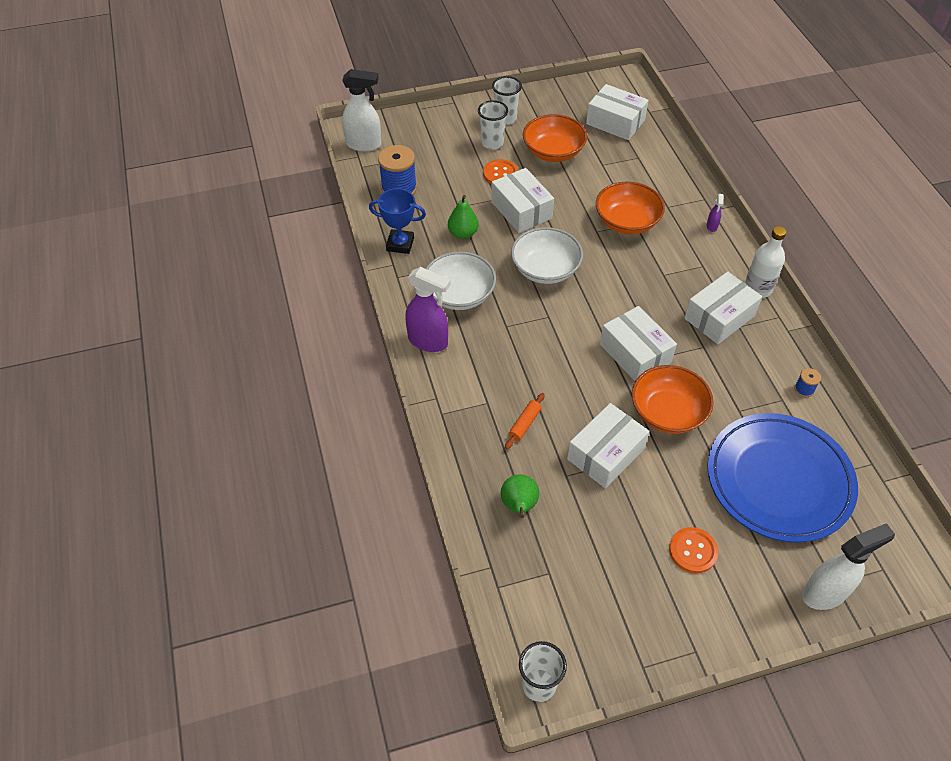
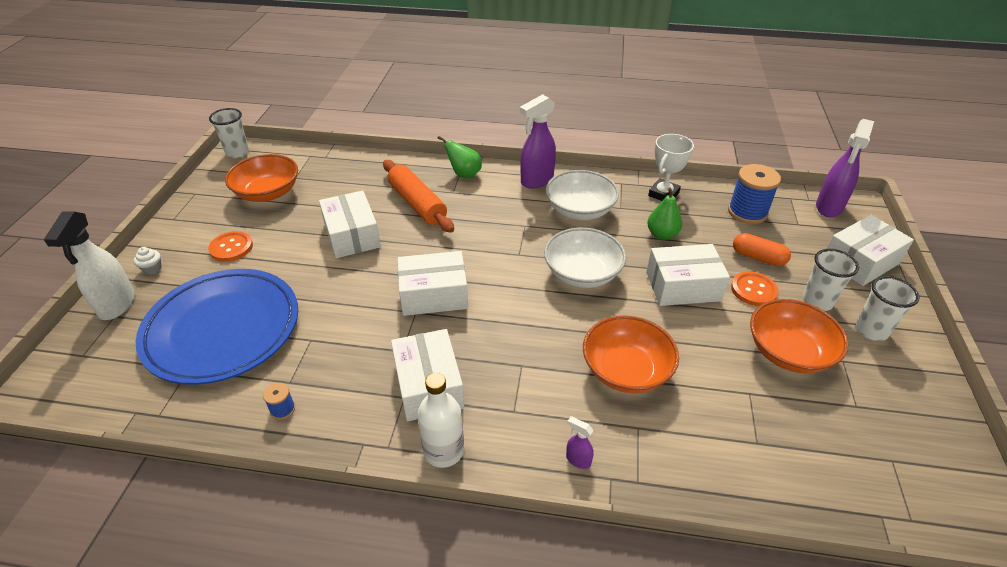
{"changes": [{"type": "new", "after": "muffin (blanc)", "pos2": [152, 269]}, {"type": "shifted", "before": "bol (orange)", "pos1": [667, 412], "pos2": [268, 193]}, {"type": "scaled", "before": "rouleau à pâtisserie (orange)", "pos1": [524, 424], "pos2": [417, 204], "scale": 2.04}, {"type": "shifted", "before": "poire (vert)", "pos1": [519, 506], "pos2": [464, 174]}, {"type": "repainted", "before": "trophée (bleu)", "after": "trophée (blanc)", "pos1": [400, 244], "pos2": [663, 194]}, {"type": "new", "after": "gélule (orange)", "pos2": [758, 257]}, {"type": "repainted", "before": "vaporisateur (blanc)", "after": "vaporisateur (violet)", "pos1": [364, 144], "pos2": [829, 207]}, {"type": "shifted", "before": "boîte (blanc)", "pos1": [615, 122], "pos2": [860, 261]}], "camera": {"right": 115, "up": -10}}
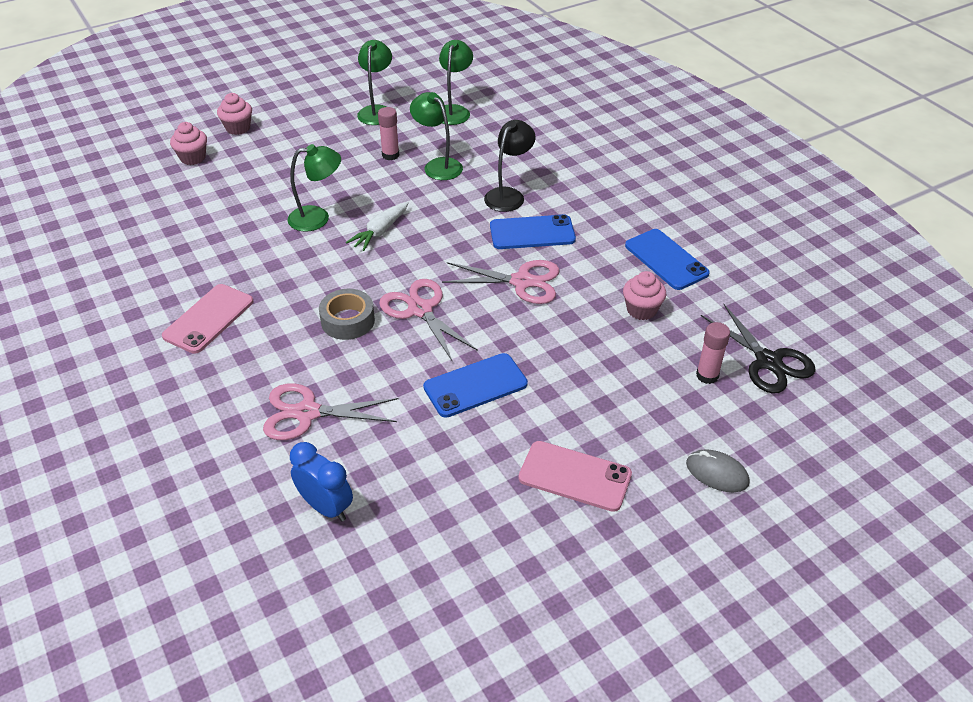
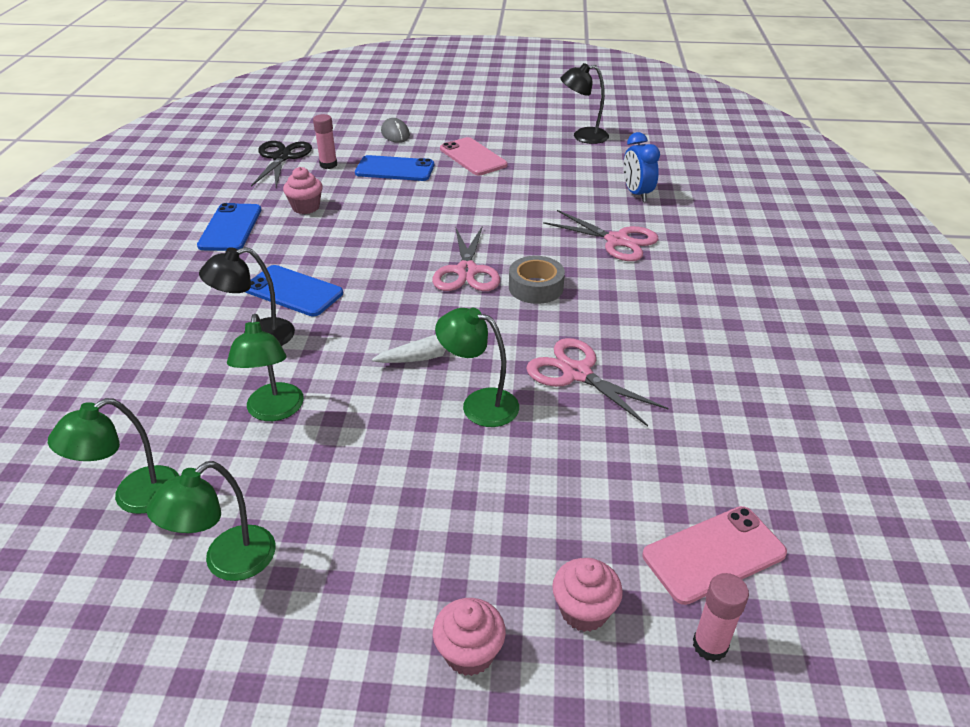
{"changes": [{"type": "shifted", "before": "téléphone (bleu)", "pos1": [475, 385], "pos2": [395, 169]}, {"type": "shifted", "before": "ciseaux (rose)", "pos1": [522, 282], "pos2": [577, 373]}, {"type": "new", "after": "lampe (noir)", "pos2": [583, 136]}, {"type": "shifted", "before": "téléphone (rose)", "pos1": [208, 319], "pos2": [714, 554]}, {"type": "shifted", "before": "bâton de colle (rose)", "pos1": [390, 155], "pos2": [710, 645]}], "camera": {"right": -145, "up": -5}}
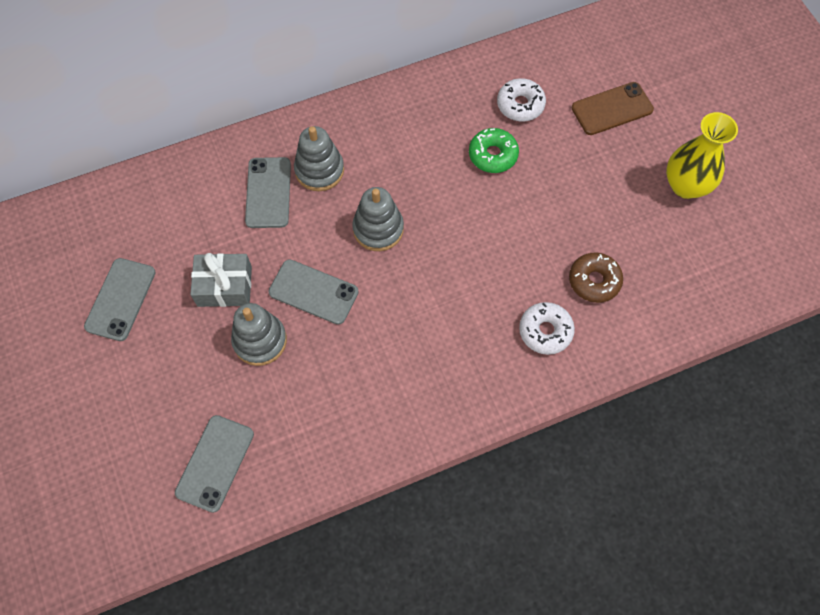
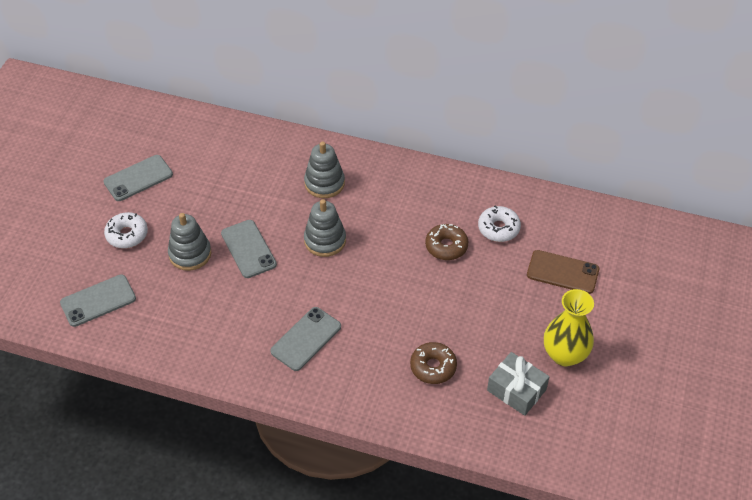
{"changes": [{"type": "shifted", "before": "beignet (blanc)", "pos1": [545, 331], "pos2": [127, 235]}, {"type": "shifted", "before": "téléphone (gris)", "pos1": [268, 193], "pos2": [306, 339]}, {"type": "repainted", "before": "beignet (vert)", "after": "beignet (marron)", "pos1": [493, 155], "pos2": [446, 246]}, {"type": "shifted", "before": "cadeau (gris)", "pos1": [224, 286], "pos2": [516, 390]}], "camera": {"right": 40, "up": -15}}
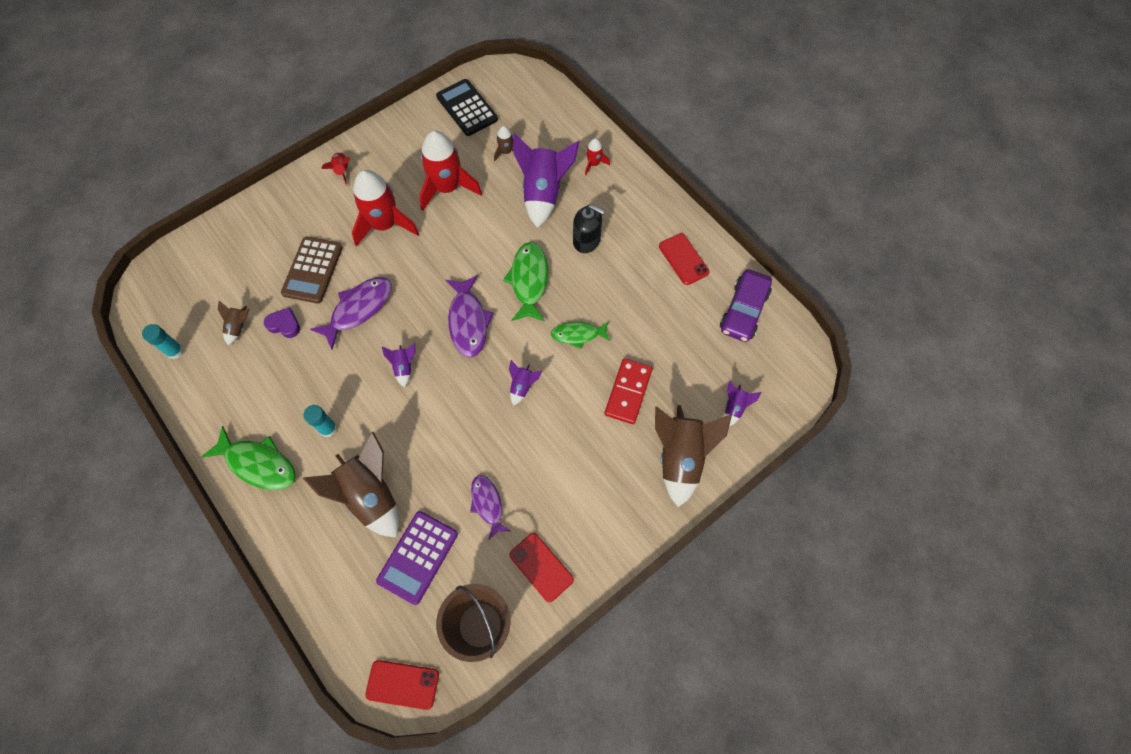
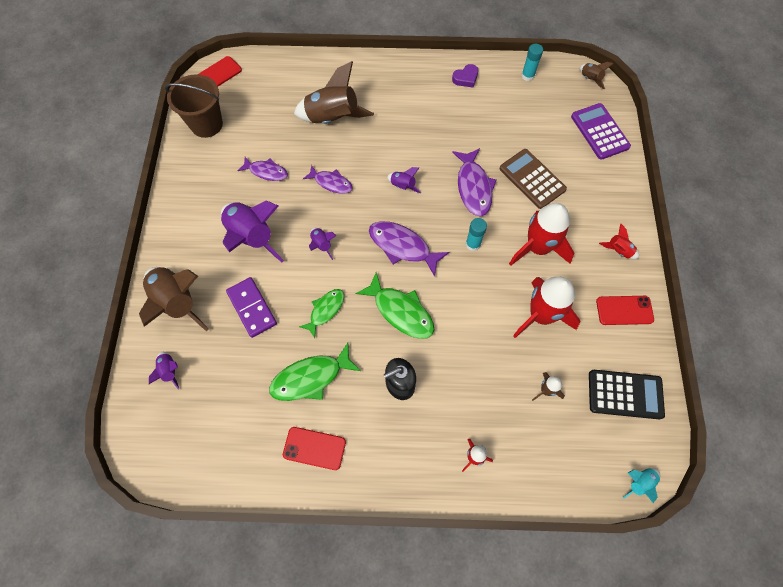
{"changes": [{"type": "shifted", "before": "fusée (violet)", "pos1": [543, 193], "pos2": [251, 237]}, {"type": "repainted", "before": "domino (rouge)", "after": "domino (violet)", "pos1": [628, 392], "pos2": [252, 308]}, {"type": "shifted", "before": "poisson (vert)", "pos1": [258, 464], "pos2": [311, 378]}, {"type": "new", "after": "poisson (violet)", "pos2": [331, 183]}, {"type": "shifted", "before": "cœur (violet)", "pos1": [284, 325], "pos2": [465, 78]}, {"type": "shifted", "before": "bâton de colle (turquoise)", "pos1": [328, 428], "pos2": [473, 244]}, {"type": "shifted", "before": "calculatrice (violet)", "pos1": [418, 557], "pos2": [599, 132]}, {"type": "shifted", "before": "fusée (marron)", "pos1": [239, 327], "pos2": [590, 79]}, {"type": "shifted", "before": "téléphone (rouge)", "pos1": [541, 567], "pos2": [624, 310]}, {"type": "new", "after": "fusée (turquoise)", "pos2": [639, 482]}, {"type": "gone", "before": "voiture (violet)", "pos1": [743, 311]}], "camera": {"right": 130, "up": 0}}
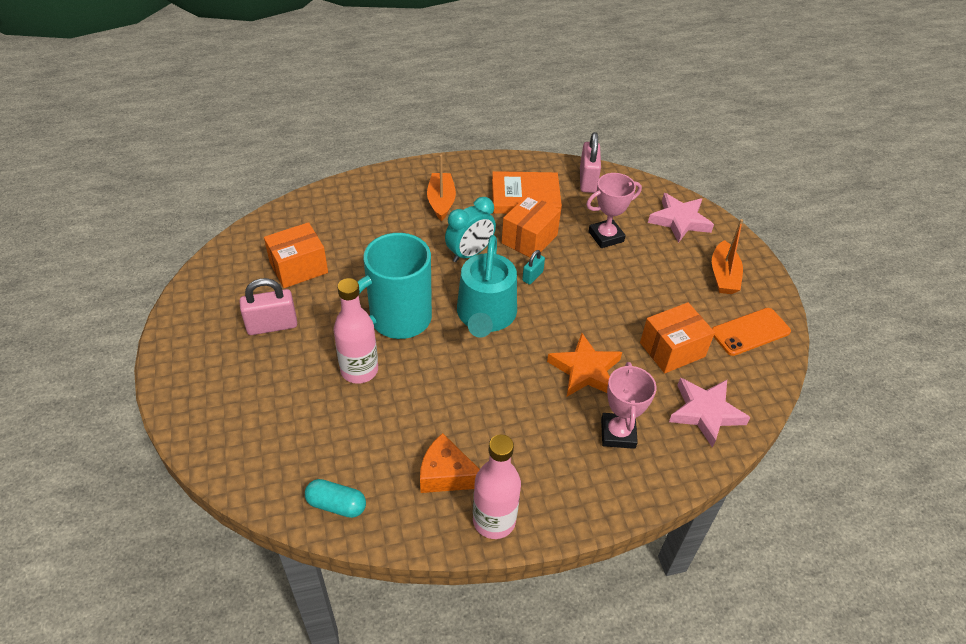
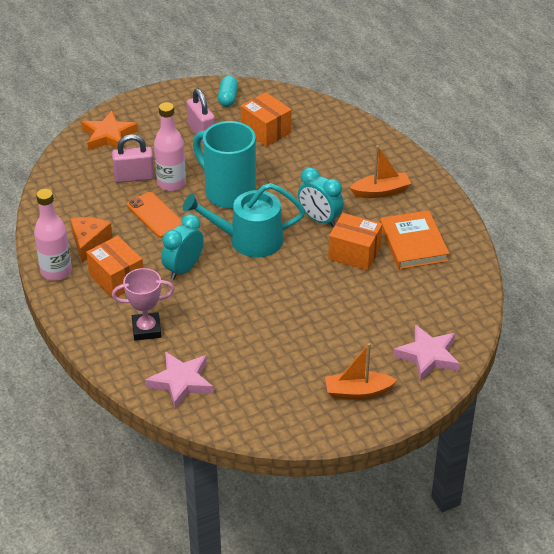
{"changes": [{"type": "shifted", "before": "étoile (orange)", "pos1": [585, 370], "pos2": [109, 136]}, {"type": "shifted", "before": "boîte (orange)", "pos1": [672, 349], "pos2": [117, 279]}, {"type": "shifted", "before": "cadenas (rose)", "pos1": [587, 180], "pos2": [134, 177]}, {"type": "shifted", "before": "téléphone (orange)", "pos1": [750, 332], "pos2": [155, 215]}, {"type": "new", "after": "réveil (turquoise)", "pos2": [183, 269]}, {"type": "shifted", "before": "gélule (turquoise)", "pos1": [336, 504], "pos2": [228, 98]}, {"type": "gone", "before": "cadenas (turquoise)", "pos1": [532, 276]}, {"type": "gone", "before": "trophée (rose)", "pos1": [606, 236]}], "camera": {"right": 80, "up": -5}}
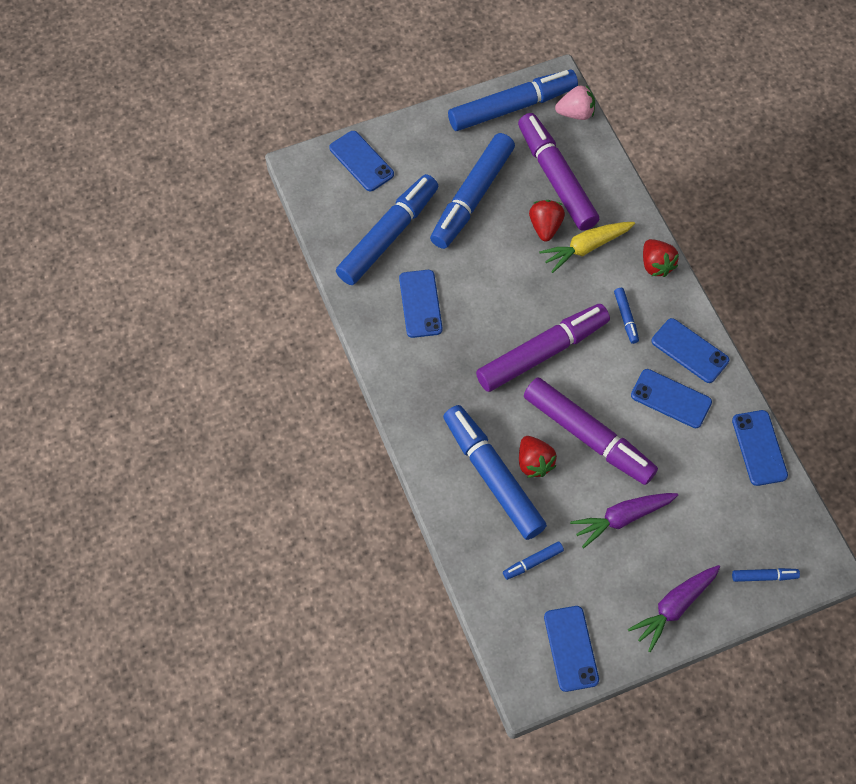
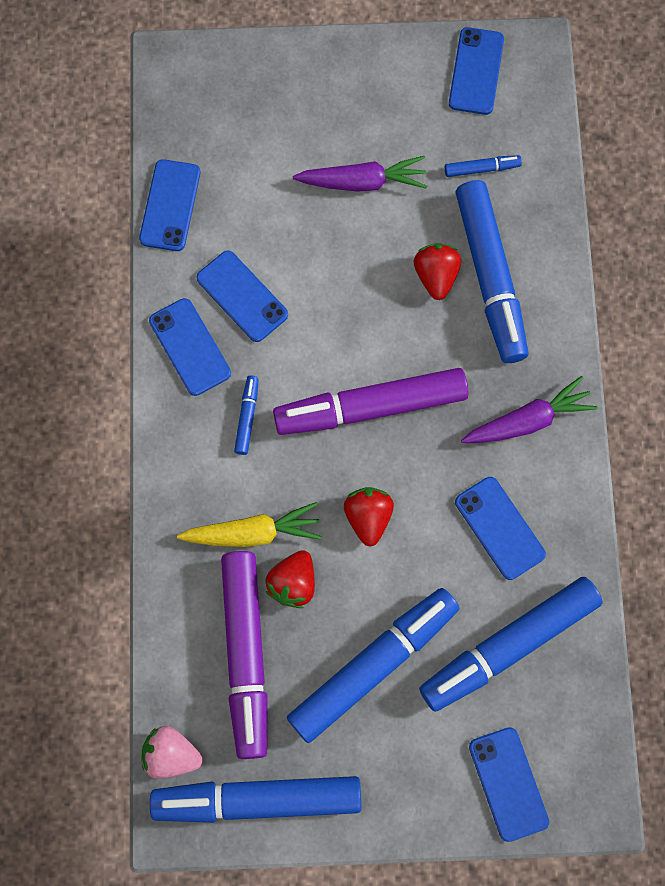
{"changes": [{"type": "shifted", "before": "fraise (rouge)", "pos1": [656, 265], "pos2": [368, 517]}, {"type": "rotated", "before": "téléphone (bleu)", "pos1": [420, 304], "pos2": [499, 528], "turn": -45}, {"type": "shifted", "before": "carotte (violet)", "pos1": [674, 607], "pos2": [528, 421]}, {"type": "gone", "before": "feutre (violet)", "pos1": [588, 436]}, {"type": "gone", "before": "feutre (bleu)", "pos1": [764, 576]}], "camera": {"right": -160, "up": 10}}
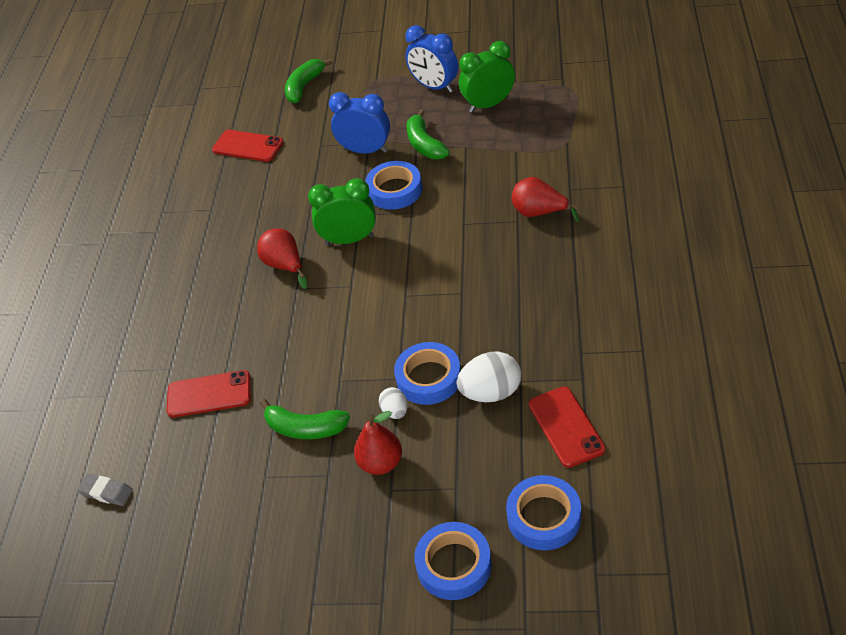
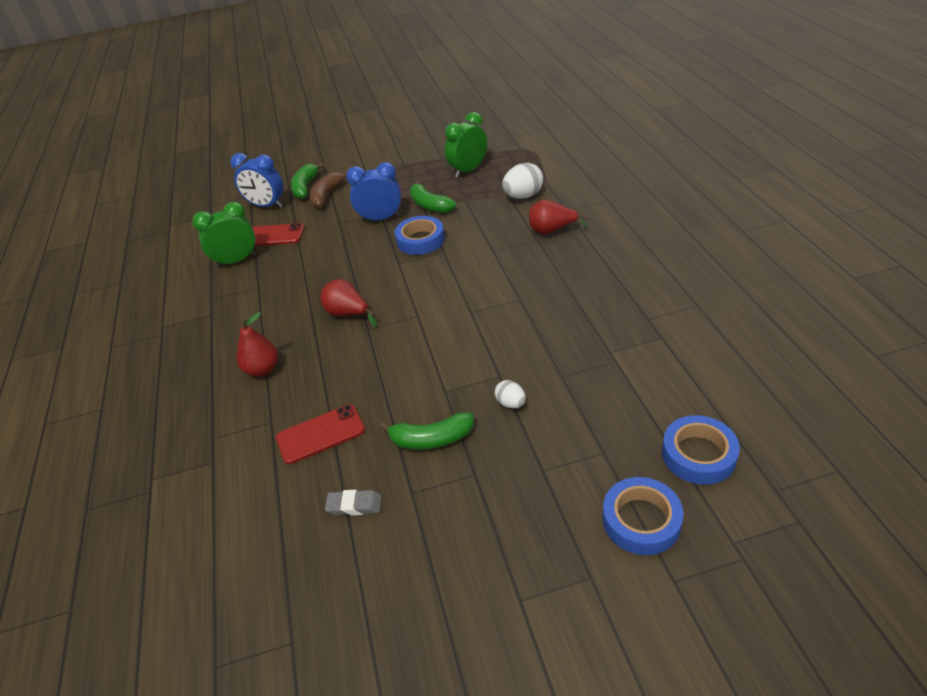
{"changes": [{"type": "shifted", "before": "réveil (vert)", "pos1": [349, 240], "pos2": [236, 261]}, {"type": "shifted", "before": "réveil (bleu)", "pos1": [435, 87], "pos2": [266, 206]}, {"type": "shifted", "before": "poire (rouge)", "pos1": [381, 463], "pos2": [262, 369]}, {"type": "new", "after": "banane (marron)", "pos2": [327, 195]}, {"type": "shifted", "before": "gomme (gris)", "pos1": [106, 492], "pos2": [354, 505]}, {"type": "shifted", "before": "œuf (blanc)", "pos1": [491, 392], "pos2": [523, 196]}, {"type": "gone", "before": "ruban adhésif (bleu)", "pos1": [428, 378]}, {"type": "gone", "before": "téléphone (rouge)", "pos1": [566, 427]}], "camera": {"right": -20, "up": -5}}
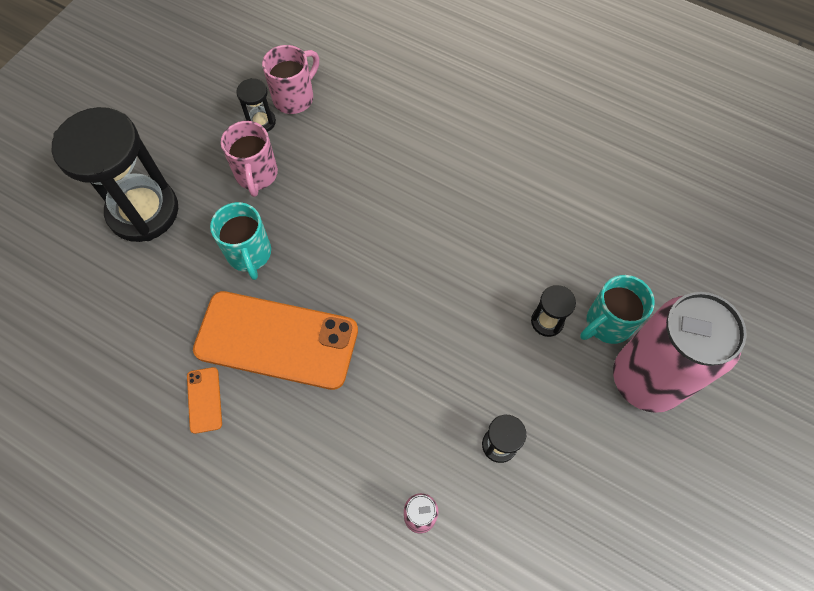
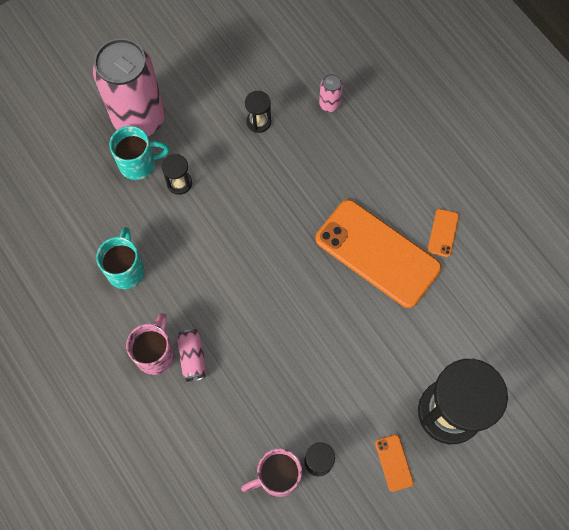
{"changes": [{"type": "shifted", "before": "tasse (turquoise)", "pos1": [249, 254], "pos2": [126, 269]}, {"type": "shifted", "before": "tasse (rose)", "pos1": [256, 175], "pos2": [155, 353]}, {"type": "new", "after": "canette (rose)", "pos2": [193, 357]}, {"type": "new", "after": "téléphone (orange)", "pos2": [394, 462]}], "camera": {"right": -155, "up": 5}}
